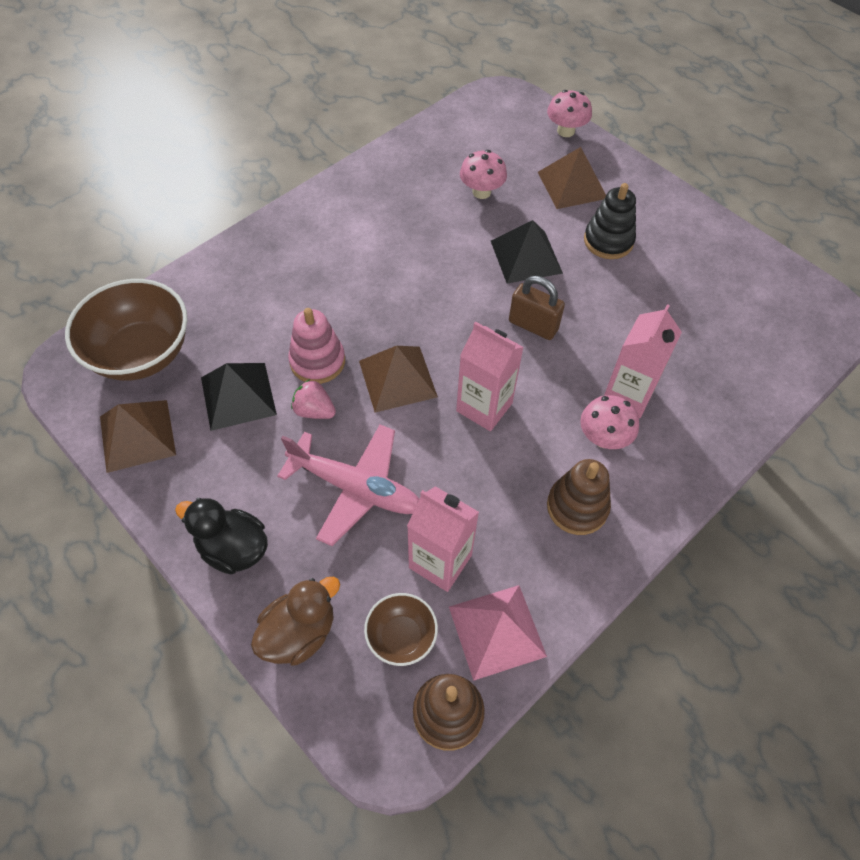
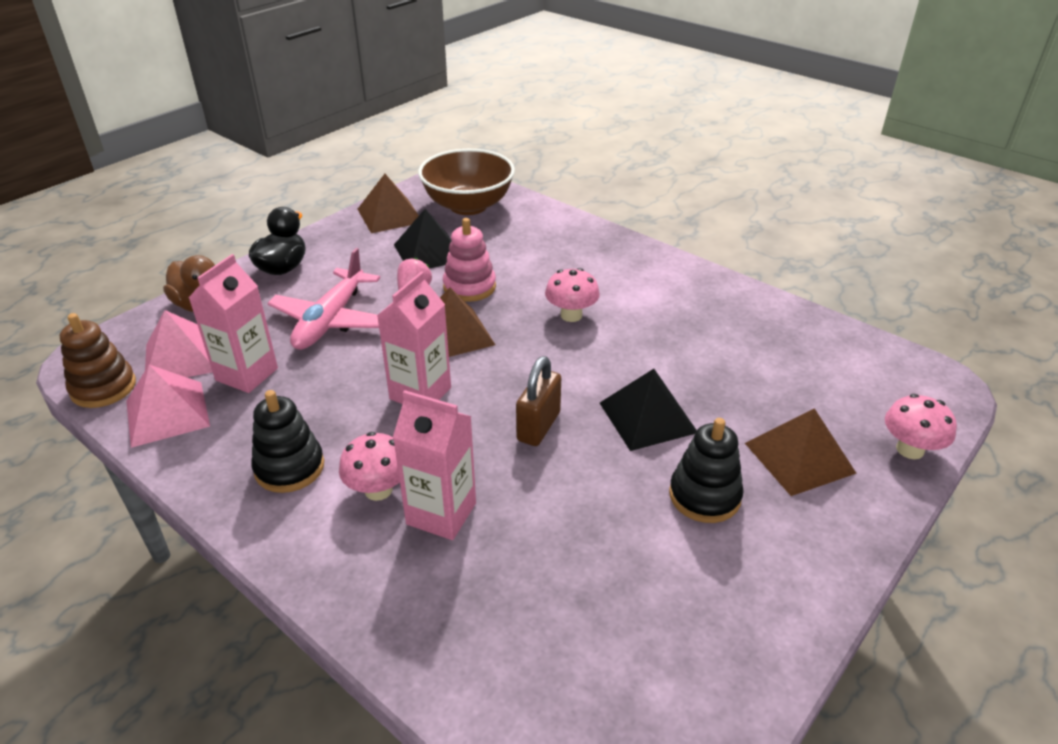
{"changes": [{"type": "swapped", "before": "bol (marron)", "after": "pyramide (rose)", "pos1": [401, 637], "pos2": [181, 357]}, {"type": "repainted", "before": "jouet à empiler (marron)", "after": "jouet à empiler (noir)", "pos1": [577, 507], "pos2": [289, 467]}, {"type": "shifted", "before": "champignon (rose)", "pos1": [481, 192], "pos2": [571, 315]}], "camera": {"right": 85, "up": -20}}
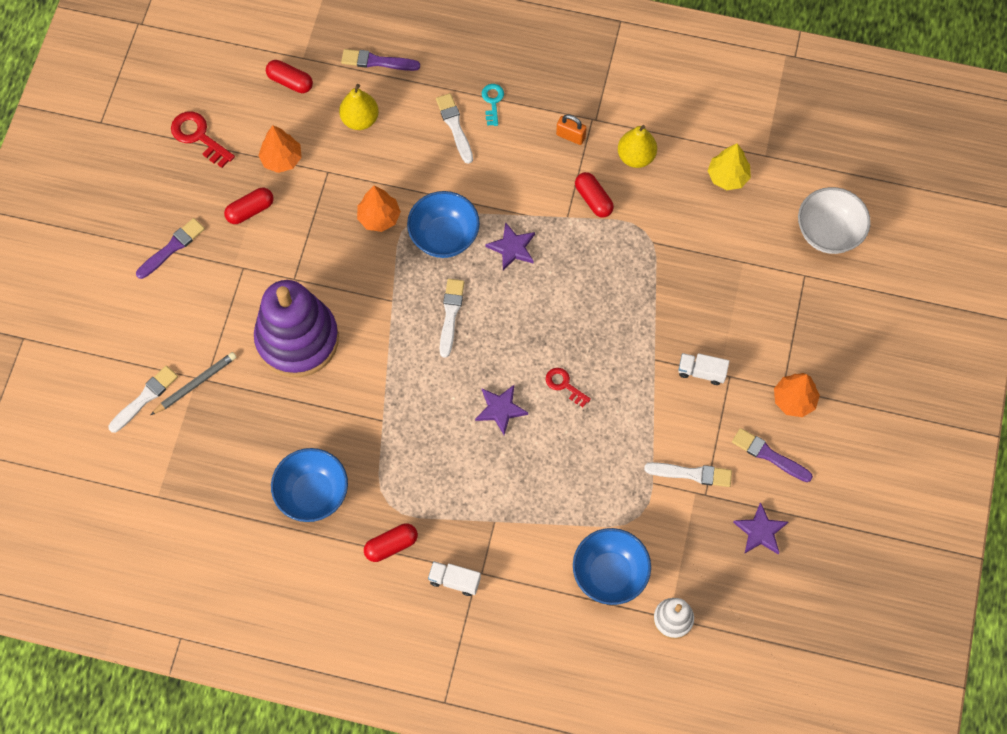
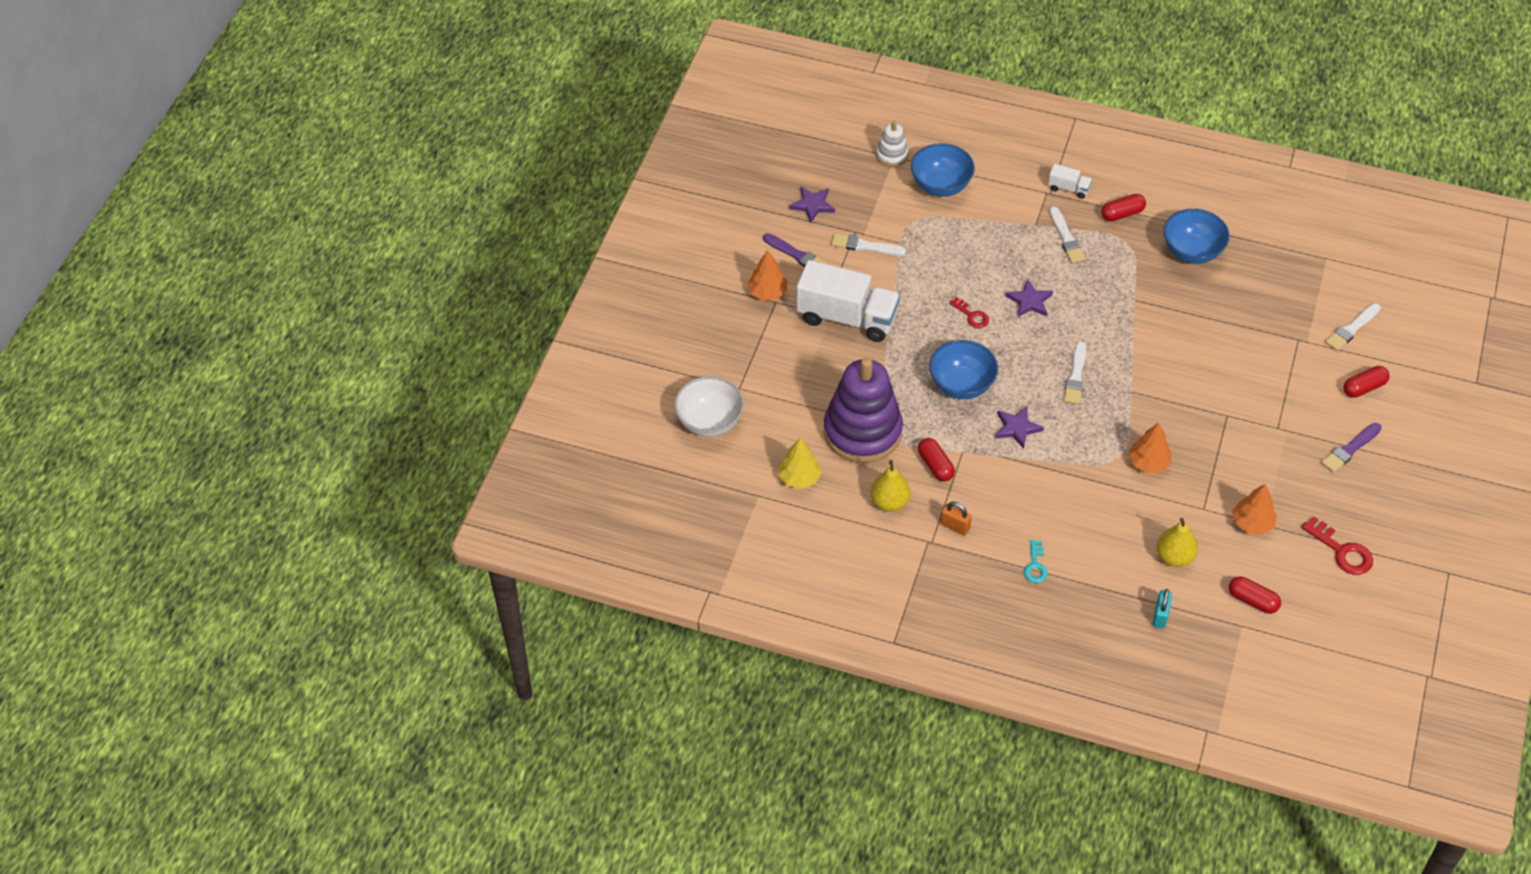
{"changes": [{"type": "scaled", "before": "camion (blanc)", "pos1": [701, 372], "pos2": [847, 318], "scale": 2.28}, {"type": "shifted", "before": "jouet à empiler (violet)", "pos1": [297, 339], "pos2": [862, 431]}, {"type": "shifted", "before": "bol (bleu)", "pos1": [444, 237], "pos2": [961, 385]}, {"type": "shifted", "before": "pinceau (blanc)", "pos1": [454, 126], "pos2": [1066, 238]}, {"type": "swapped", "before": "pinceau (violet)", "after": "cadenas (turquoise)", "pos1": [377, 61], "pos2": [1160, 616]}, {"type": "shifted", "before": "gélule (rouge)", "pos1": [250, 210], "pos2": [1364, 388]}, {"type": "gone", "before": "crayon (gris)", "pos1": [196, 384]}], "camera": {"right": -175, "up": -15}}
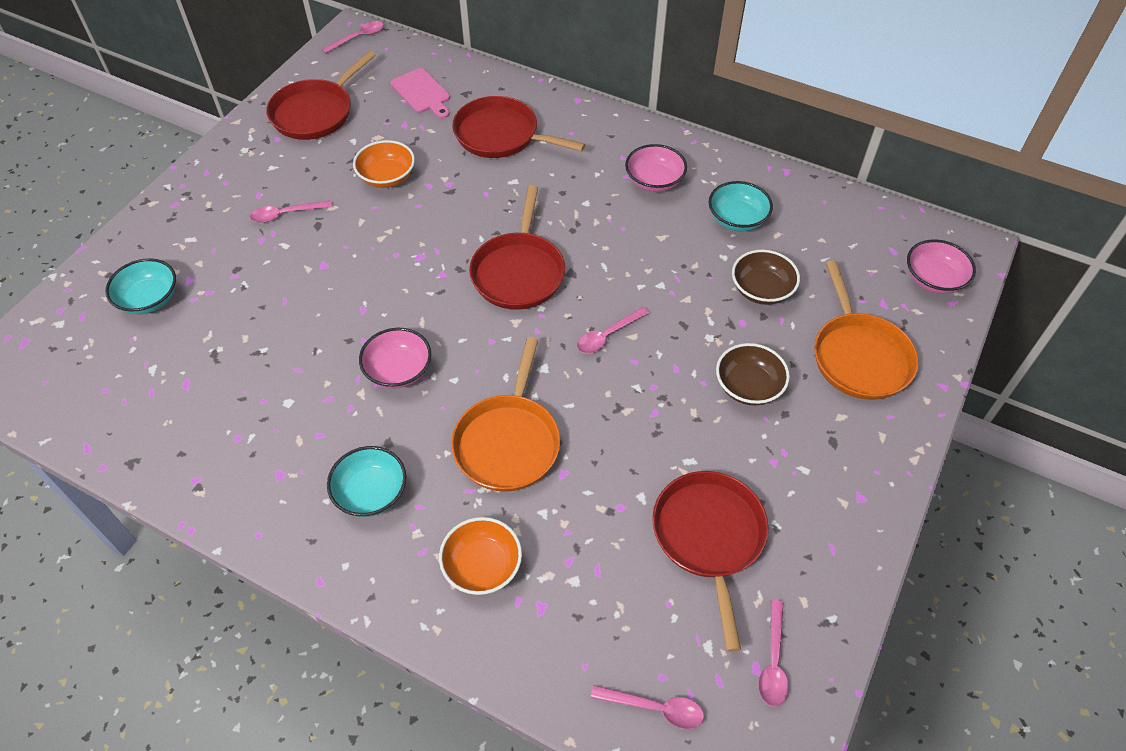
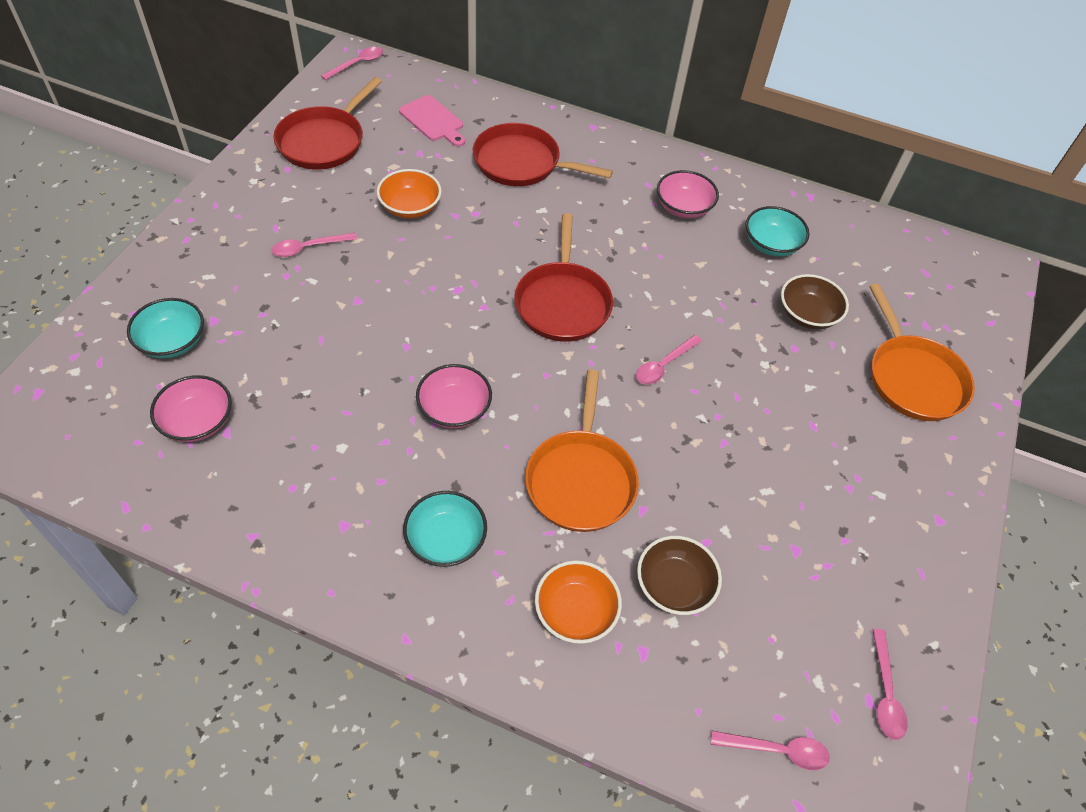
{"changes": [{"type": "shifted", "before": "bol (rose)", "pos1": [933, 279], "pos2": [198, 421]}, {"type": "shifted", "before": "bol (marron)", "pos1": [748, 386], "pos2": [674, 586]}, {"type": "gone", "before": "poêle (rouge)", "pos1": [709, 536]}], "camera": {"right": -10, "up": 0}}
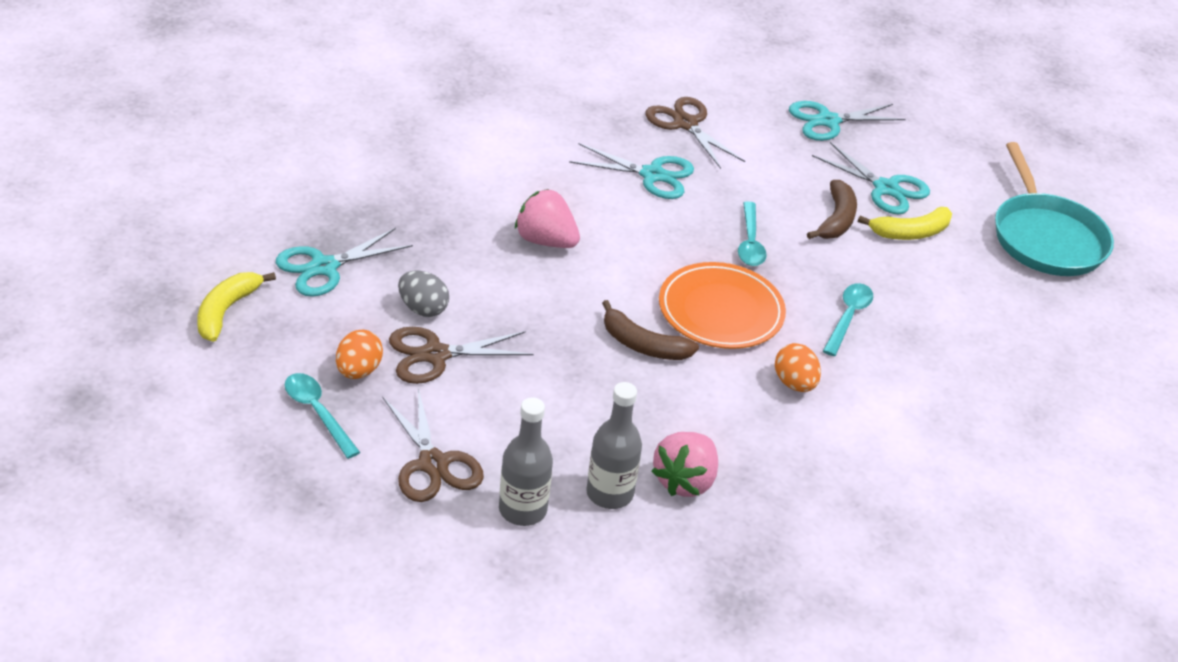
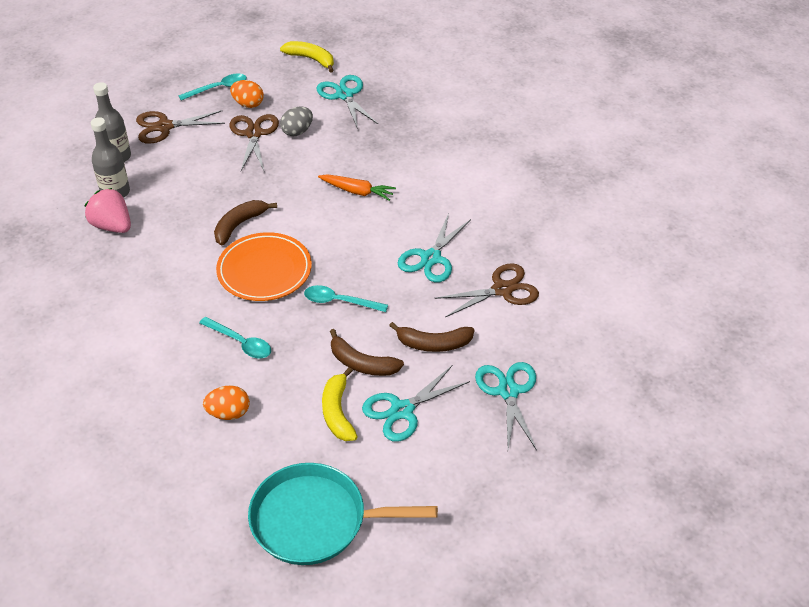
{"changes": [{"type": "shifted", "before": "œuf (orange)", "pos1": [794, 383], "pos2": [228, 413]}, {"type": "swapped", "before": "fraise (rose)", "after": "carotte (orange)", "pos1": [545, 241], "pos2": [357, 191]}, {"type": "new", "after": "banane (marron)", "pos2": [433, 344]}], "camera": {"right": 105, "up": 5}}
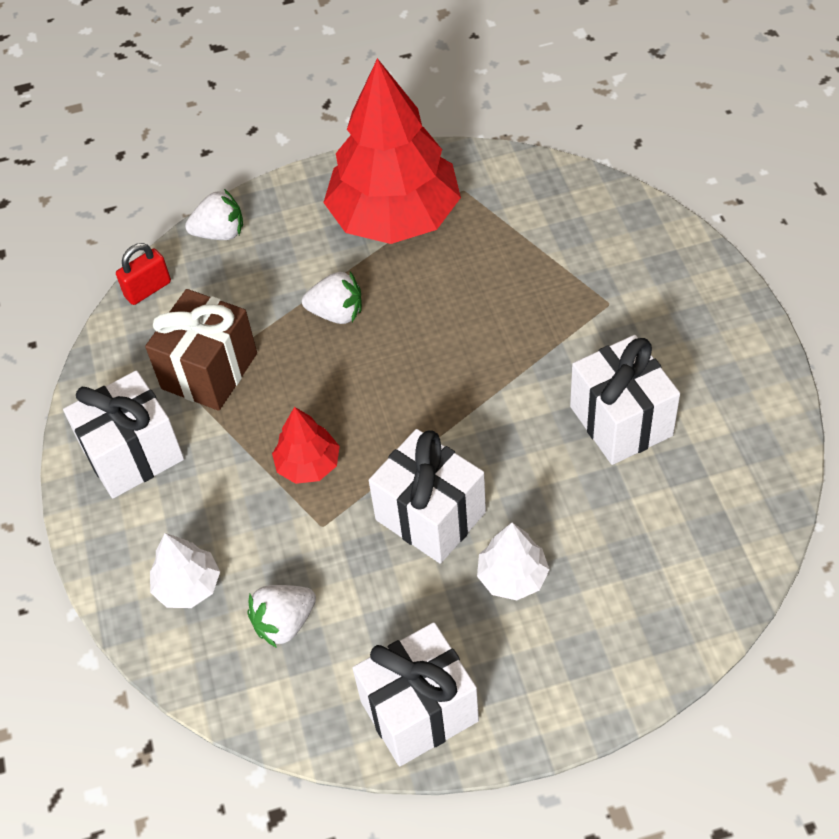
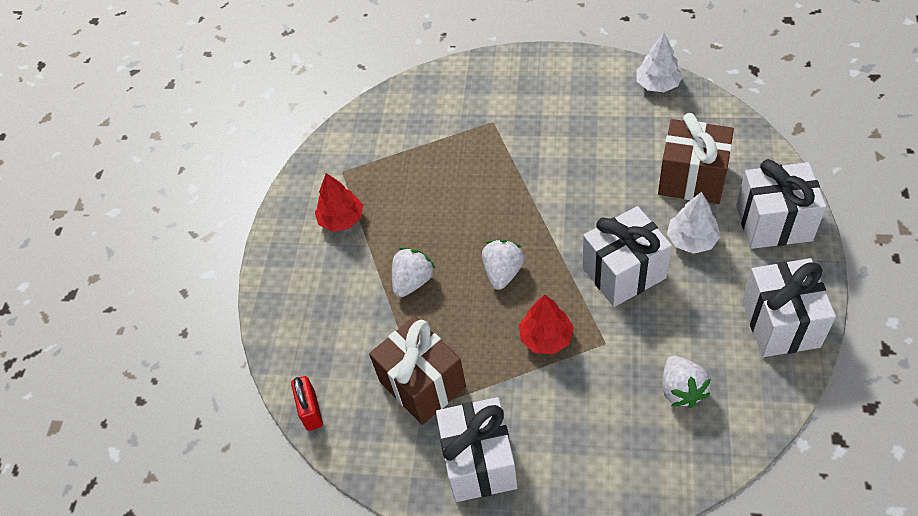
{"changes": [{"type": "scaled", "before": "arbre (rouge)", "pos1": [395, 217], "pos2": [341, 219], "scale": 0.44}, {"type": "shifted", "before": "fraise (blanc)", "pos1": [220, 233], "pos2": [503, 272]}, {"type": "shifted", "before": "arbre (blanc)", "pos1": [188, 586], "pos2": [657, 84]}, {"type": "new", "after": "cadeau (marron)", "pos2": [692, 179]}, {"type": "shifted", "before": "cadeau (blanc)", "pos1": [621, 421], "pos2": [773, 223]}], "camera": {"right": -65, "up": 0}}
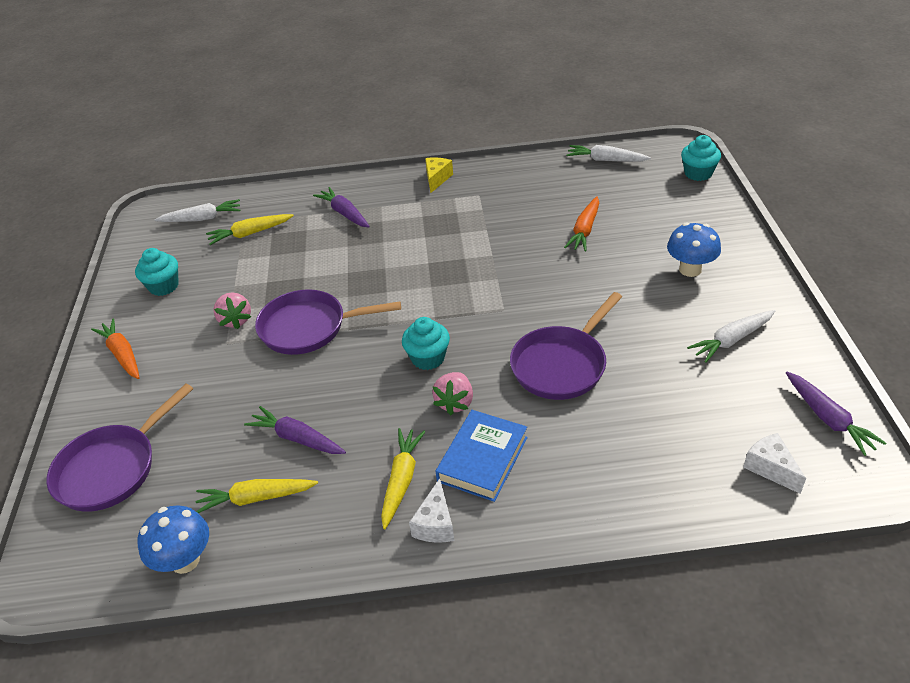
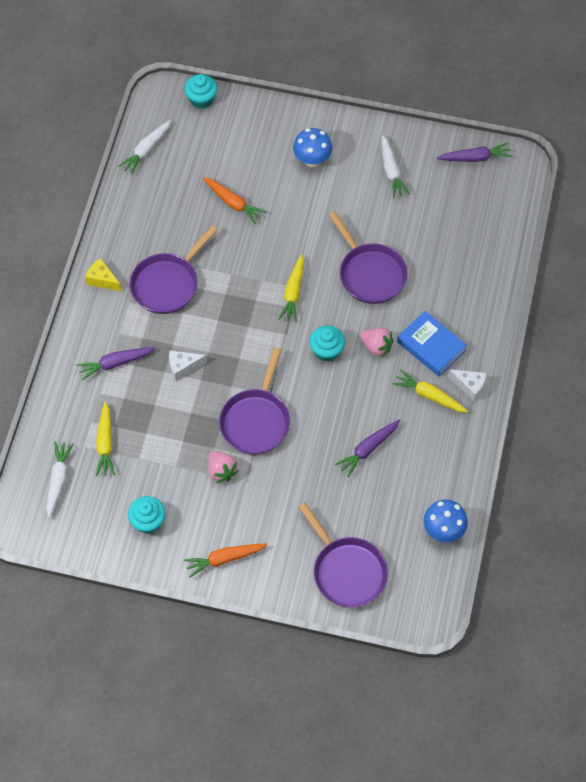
{"changes": [{"type": "new", "after": "poêle (violet)", "pos2": [168, 284]}, {"type": "shifted", "before": "fromage (blanc)", "pos1": [770, 468], "pos2": [183, 367]}, {"type": "rotated", "before": "fraise (rose)", "pos1": [236, 320], "pos2": [221, 471], "turn": 60}, {"type": "shifted", "before": "carotte (jaune)", "pos1": [256, 498], "pos2": [293, 292]}], "camera": {"right": -75, "up": 20}}
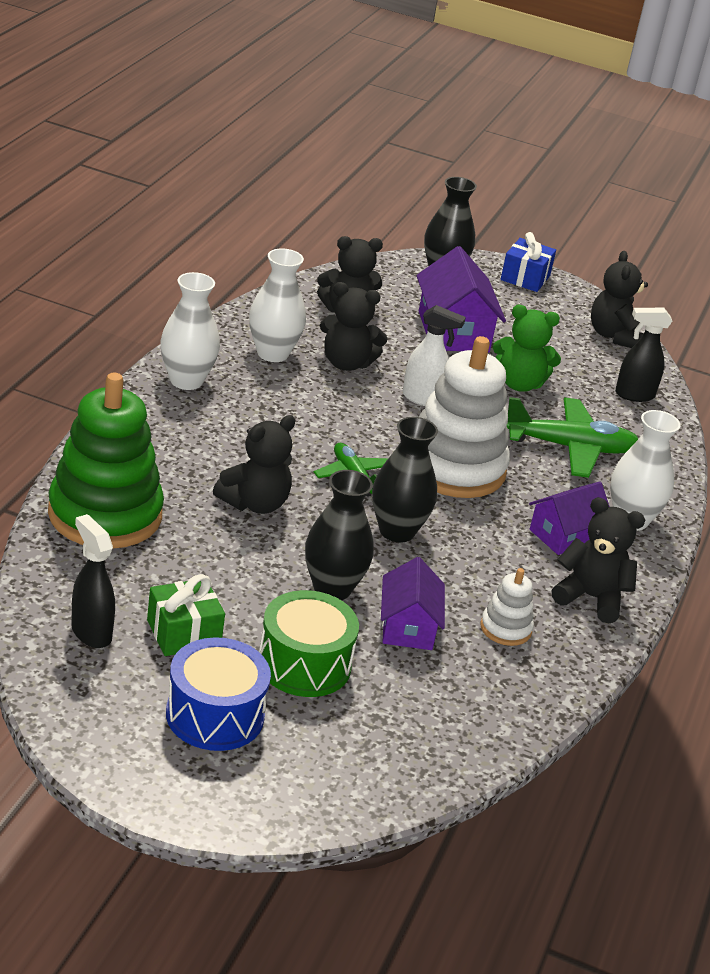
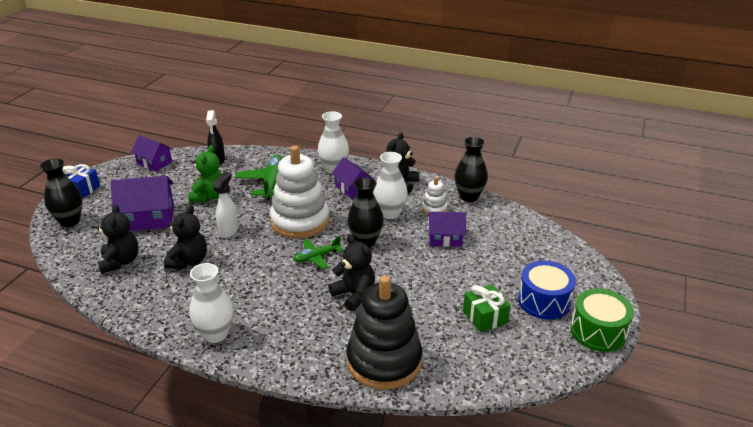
{"changes": [{"type": "swapped", "before": "ours en peluche (noir)", "after": "maison (violet)", "pos1": [614, 336], "pos2": [154, 163]}, {"type": "repainted", "before": "jouet à empiler (vert)", "after": "jouet à empiler (noir)", "pos1": [105, 514], "pos2": [384, 361]}, {"type": "shifted", "before": "vase (blanc)", "pos1": [272, 353], "pos2": [390, 213]}, {"type": "shifted", "before": "vase (noir)", "pos1": [332, 589], "pos2": [469, 197]}, {"type": "shifted", "before": "tambour (vert)", "pos1": [304, 664], "pos2": [598, 331]}, {"type": "gone", "before": "vaporisateur (noir)", "pos1": [91, 632]}], "camera": {"right": -85, "up": 0}}
